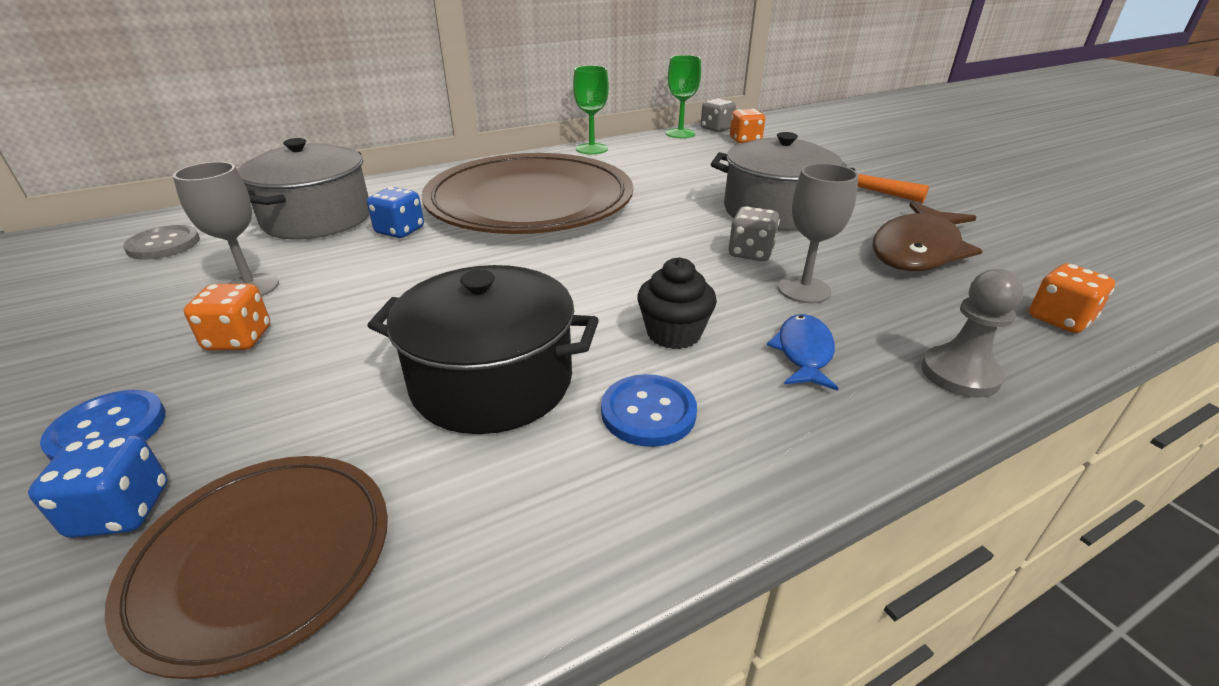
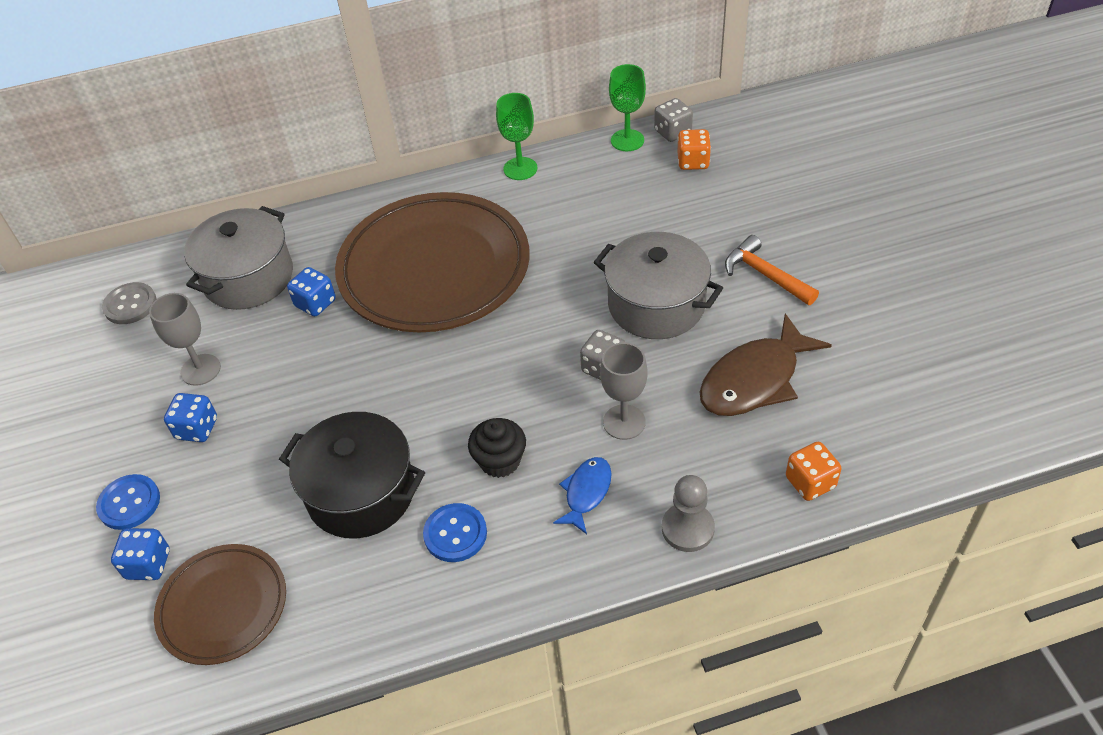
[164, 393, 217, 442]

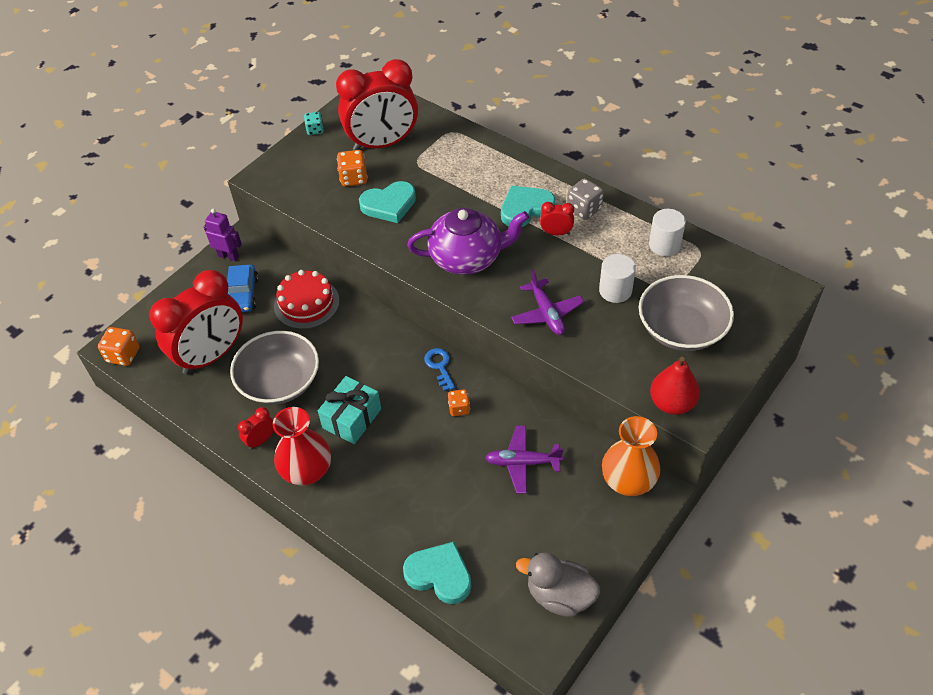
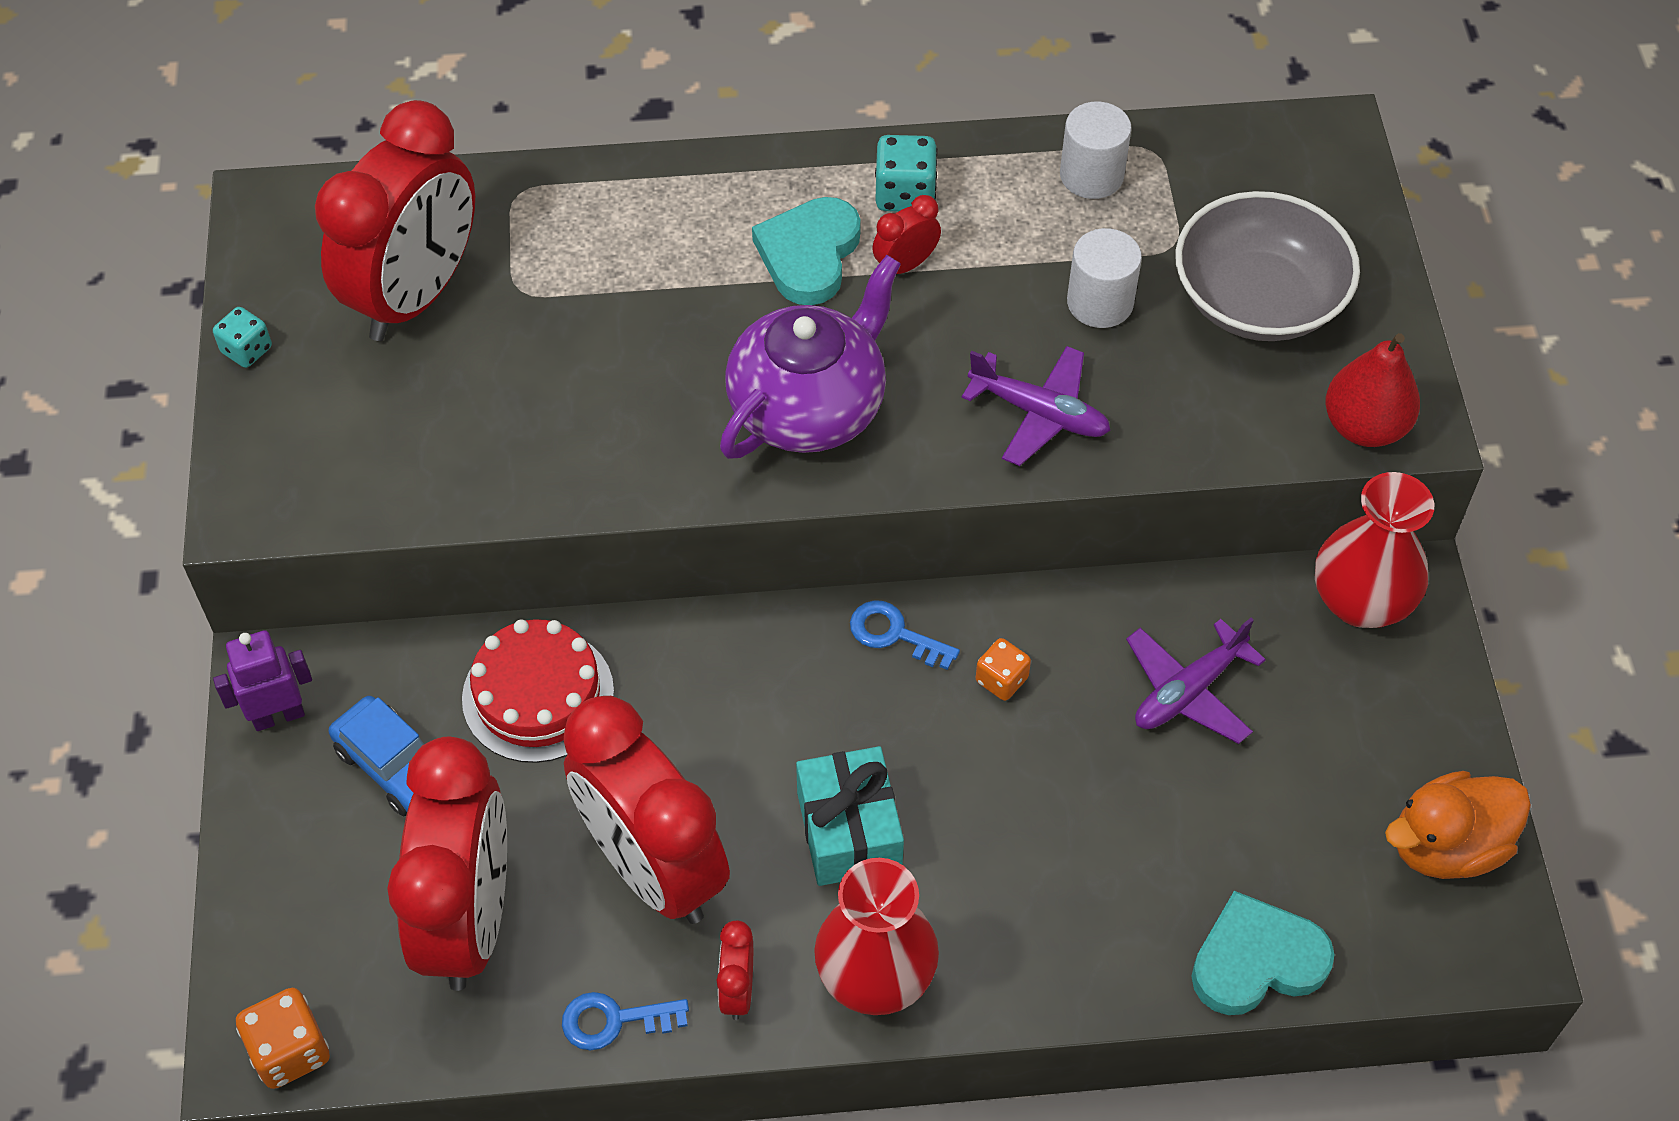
[337, 150, 368, 186] (first image)
[875, 135, 938, 212]
[359, 181, 416, 223] (first image)
[563, 696, 730, 924]
[1315, 472, 1434, 628]
[1385, 771, 1531, 879]
[562, 992, 689, 1051]

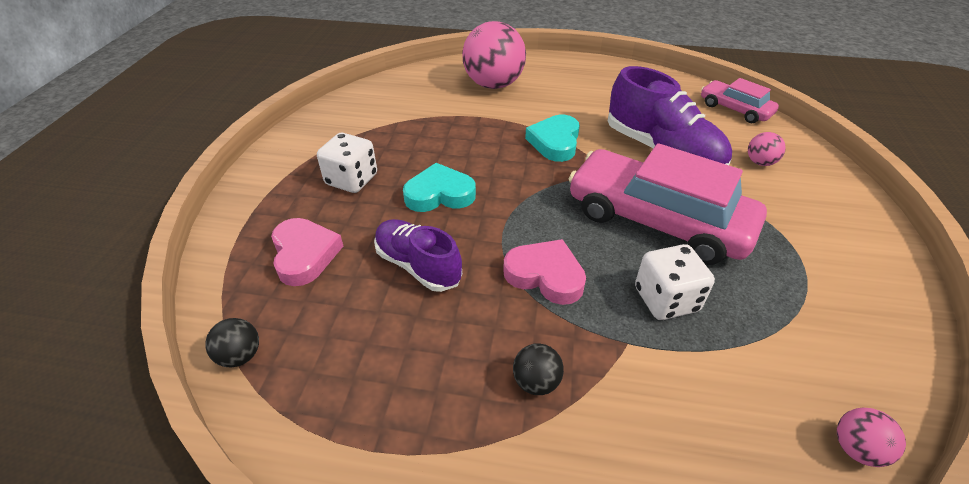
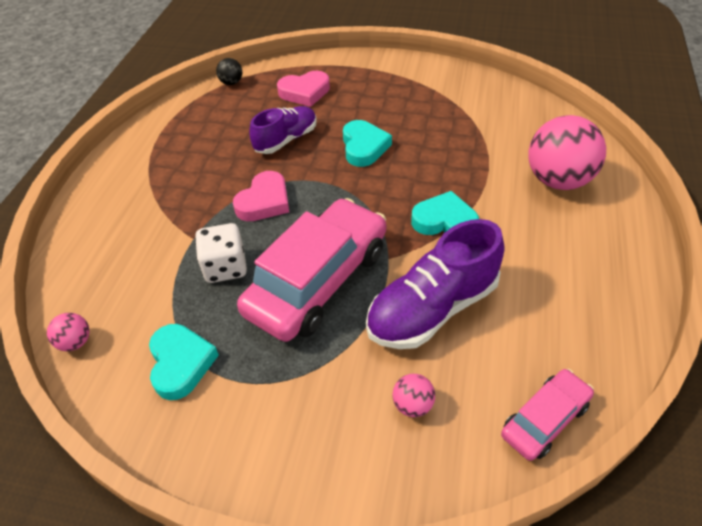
[317, 133, 377, 193] (first image)
[513, 343, 564, 395] (first image)
[149, 324, 219, 400]

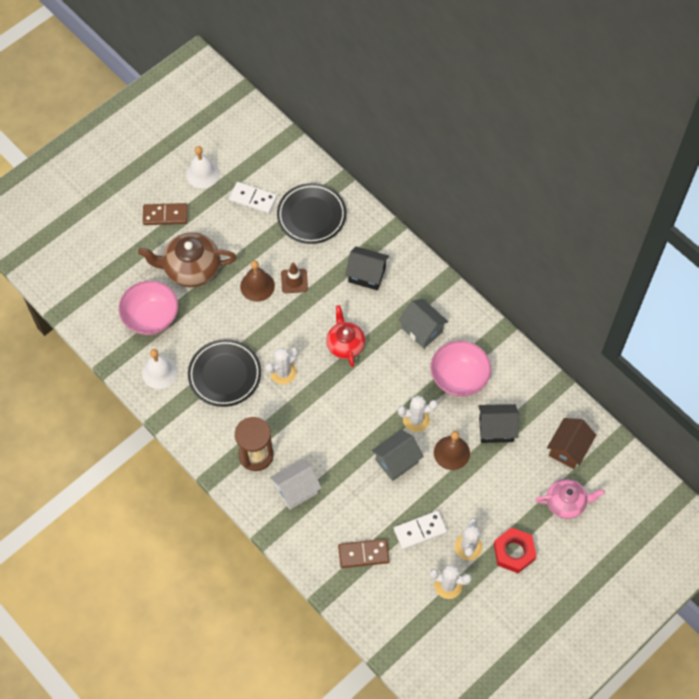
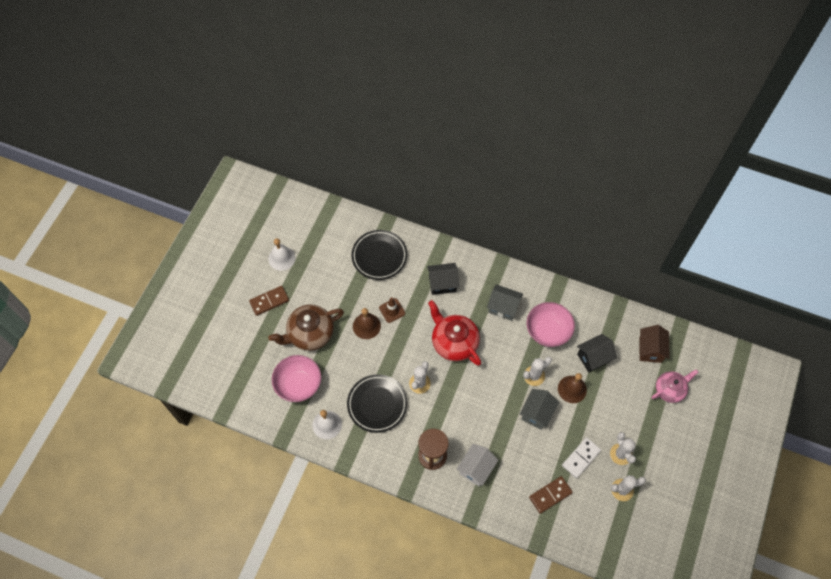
[229, 182, 277, 214] (first image)
[428, 300, 481, 366]
[493, 527, 536, 573] (first image)

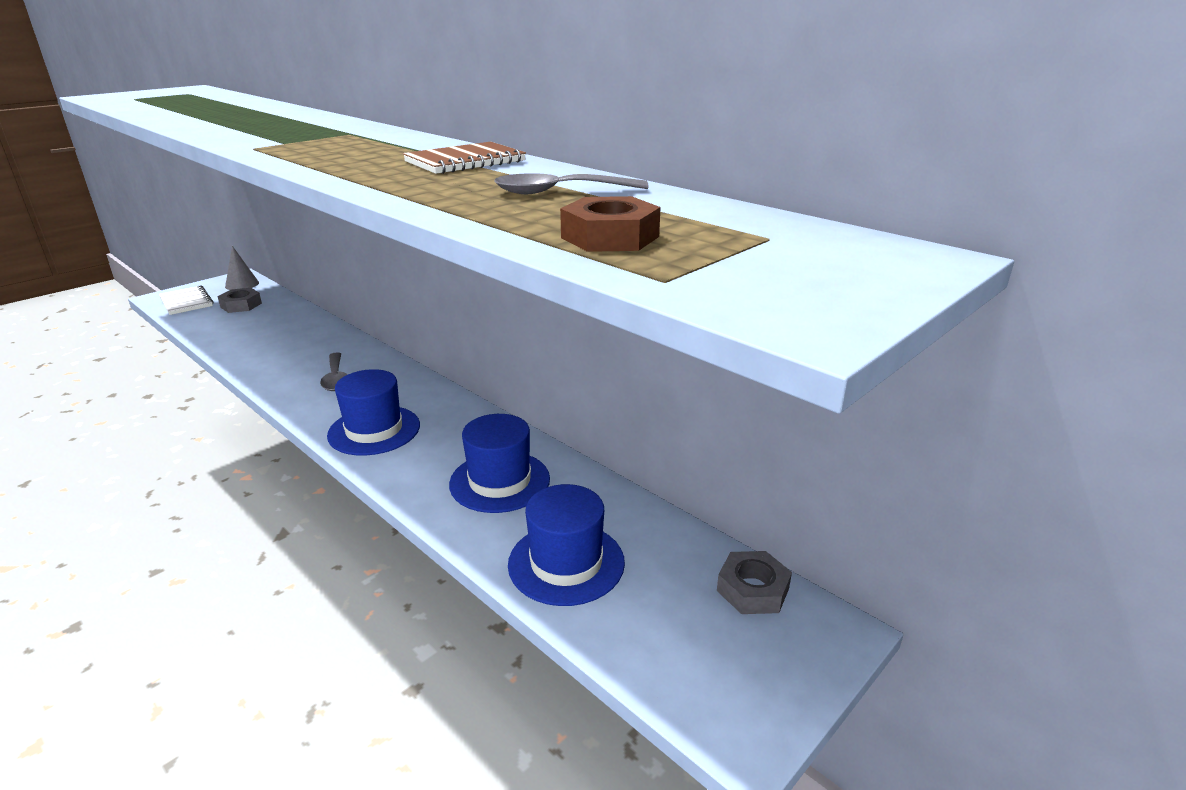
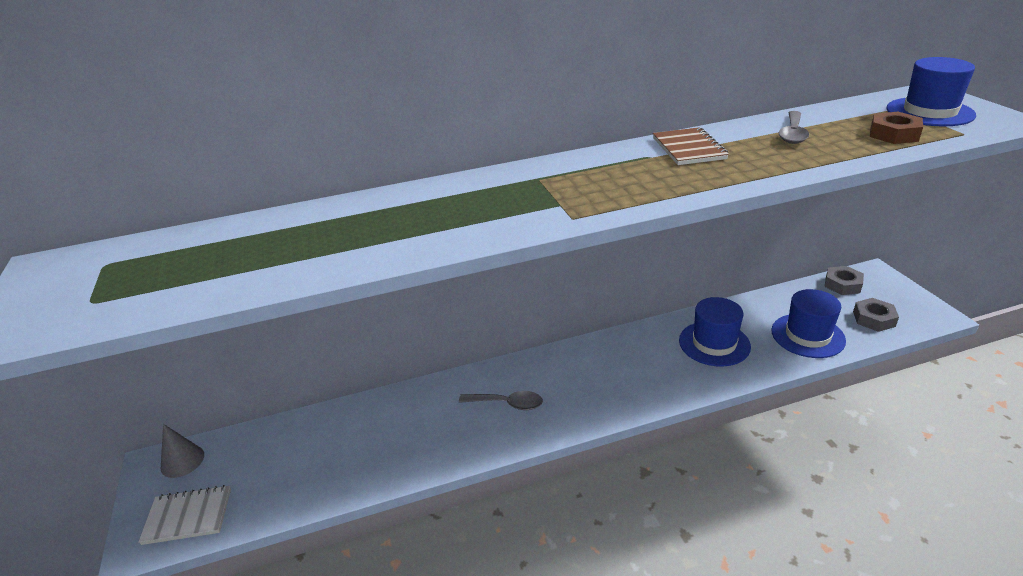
[853, 298, 899, 332]
[886, 57, 976, 126]

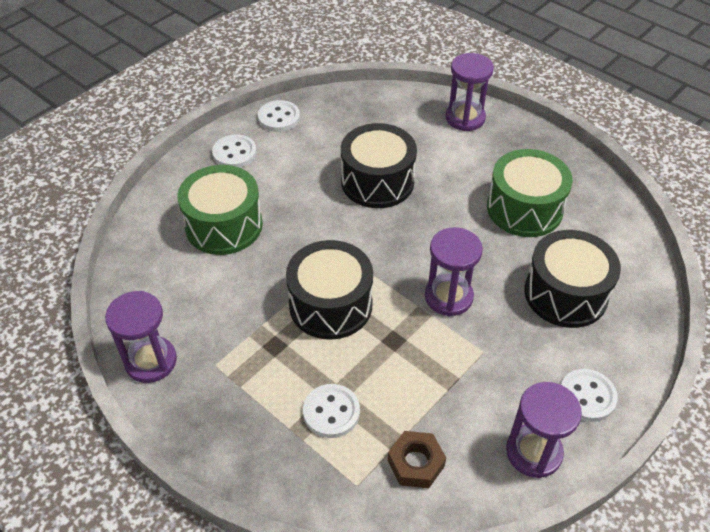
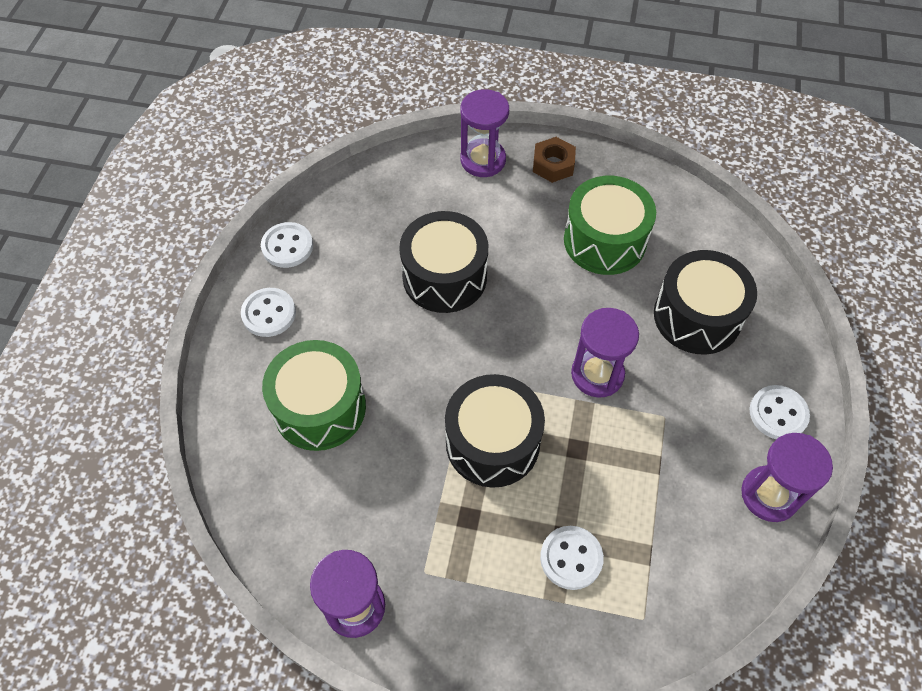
[533, 137, 576, 183]

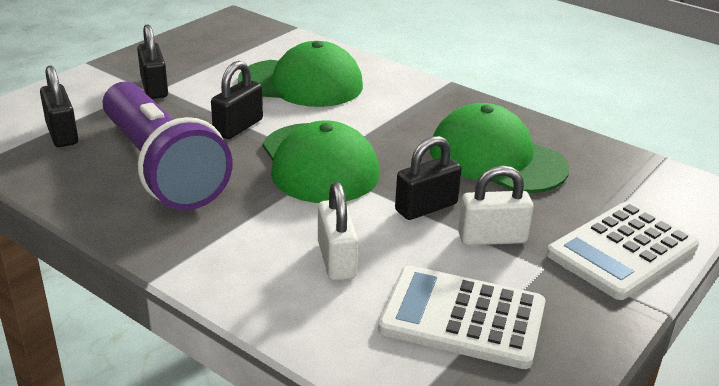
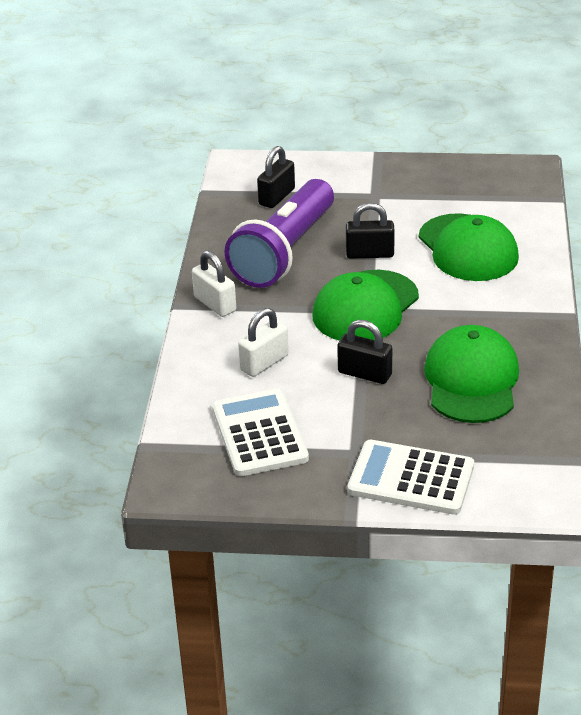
[137, 25, 168, 99] (first image)
[192, 251, 236, 317]

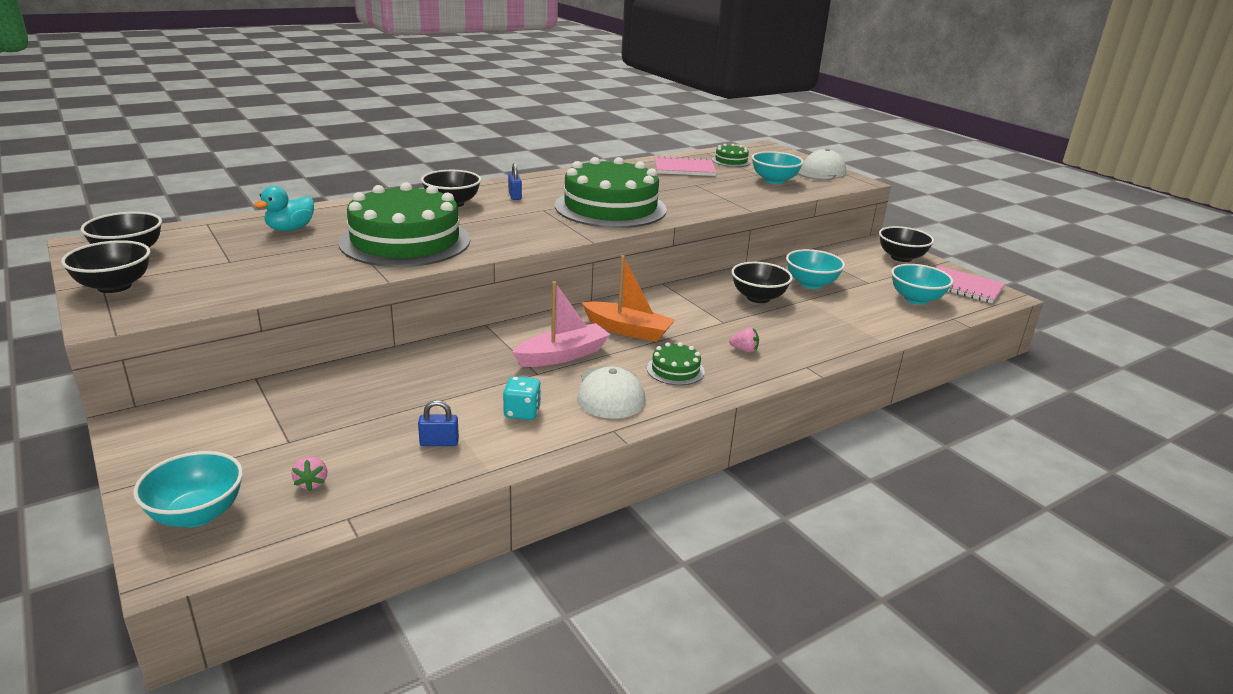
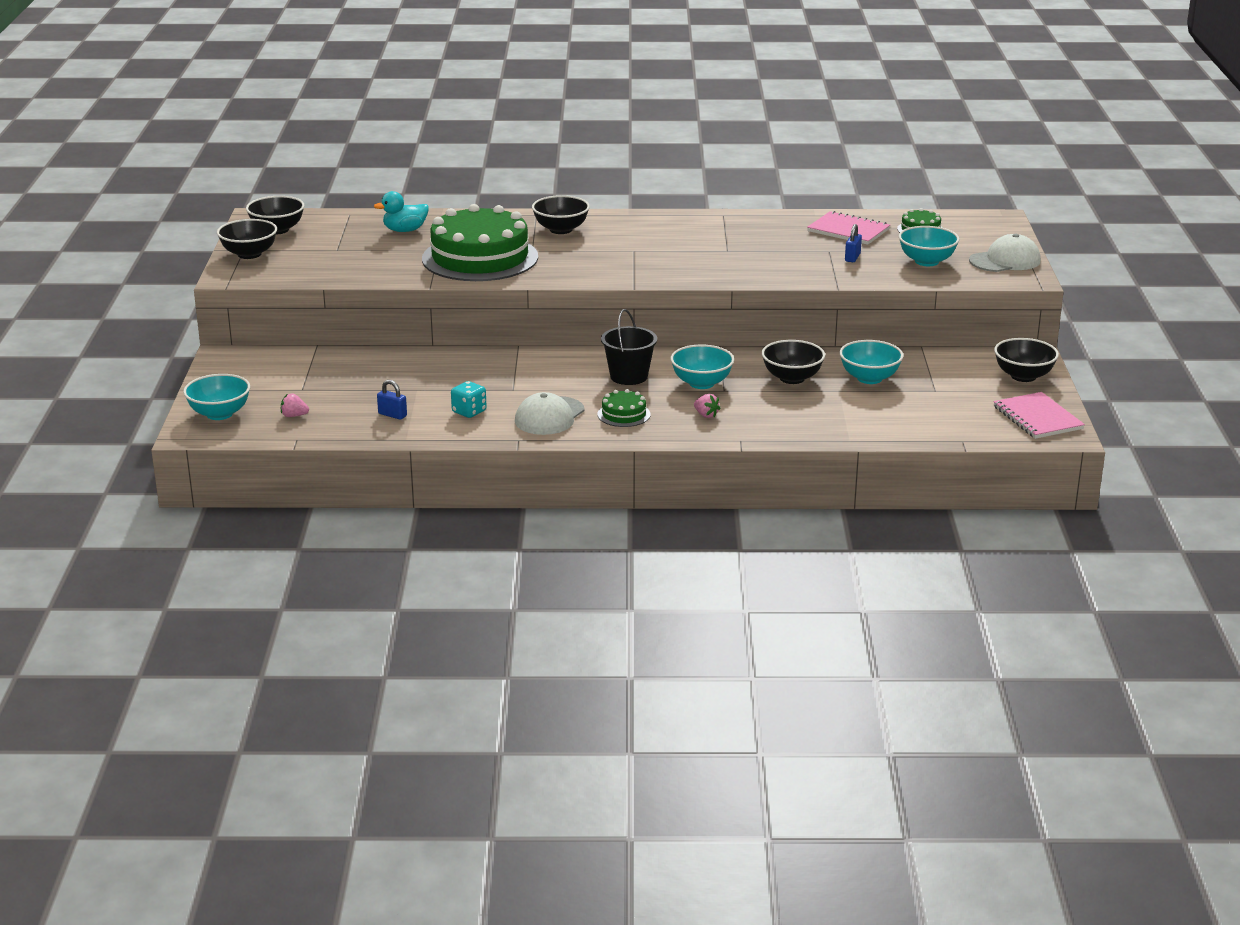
[555, 157, 667, 228] (first image)
[845, 224, 862, 262]
[601, 309, 657, 385]
[671, 345, 734, 389]
[512, 281, 611, 367] (first image)
[281, 394, 309, 417]

